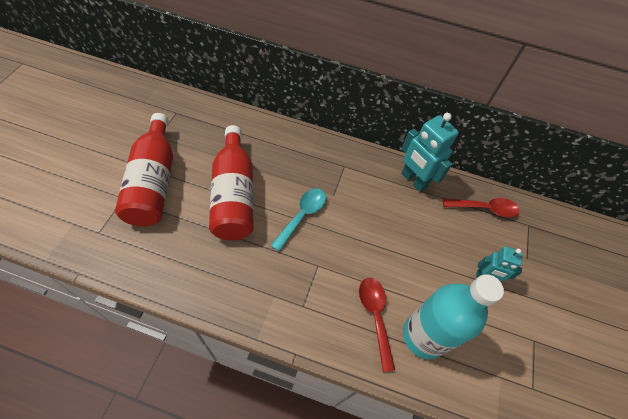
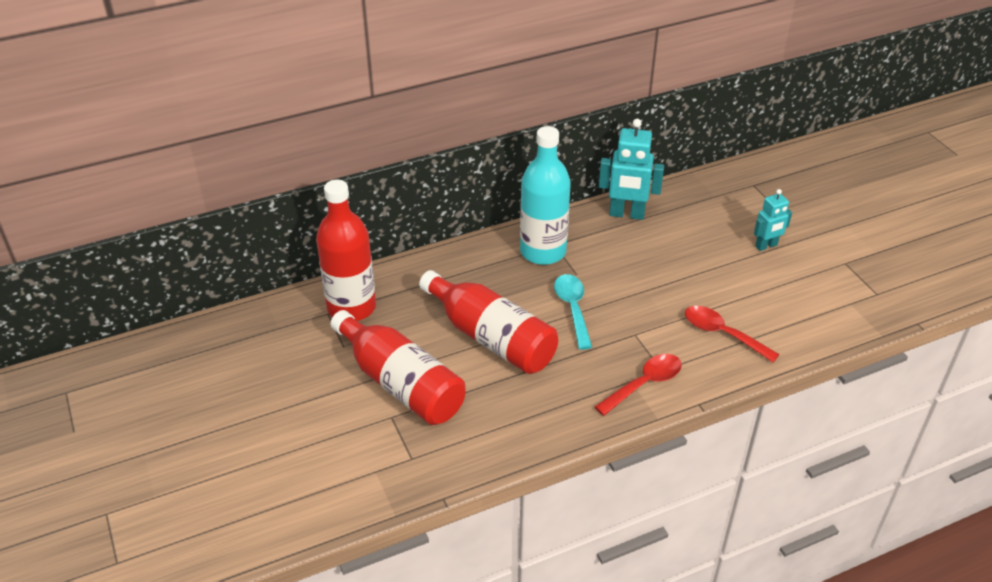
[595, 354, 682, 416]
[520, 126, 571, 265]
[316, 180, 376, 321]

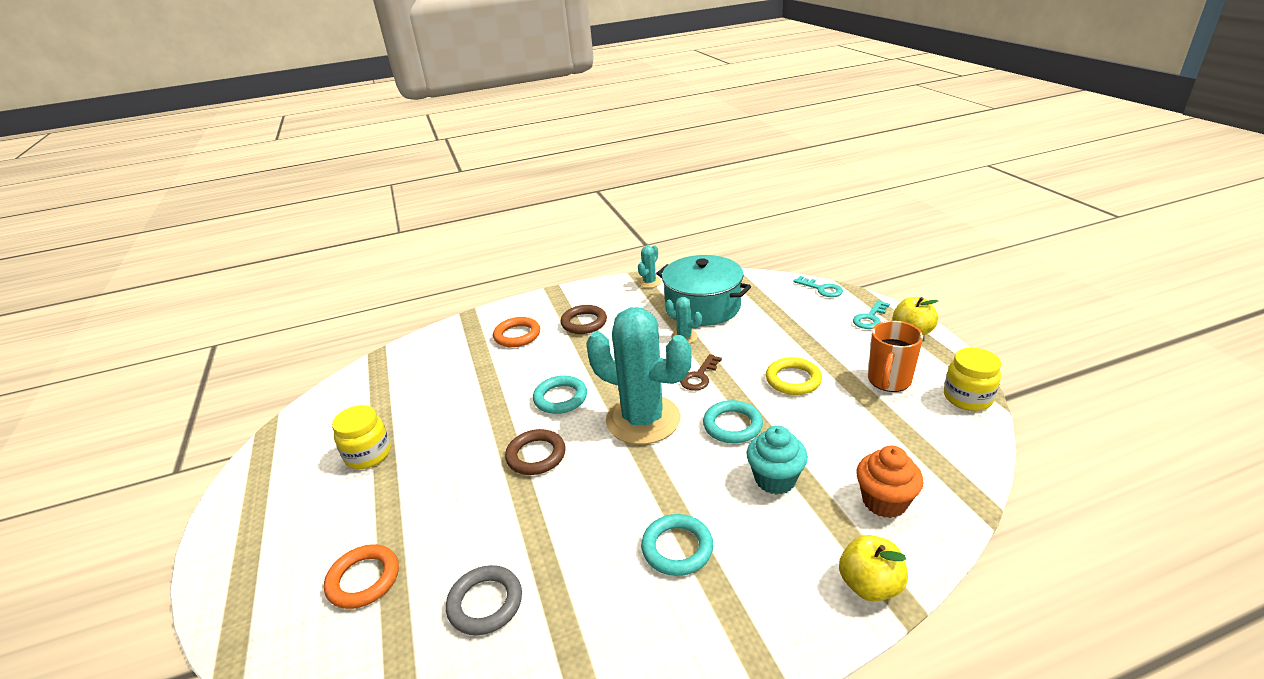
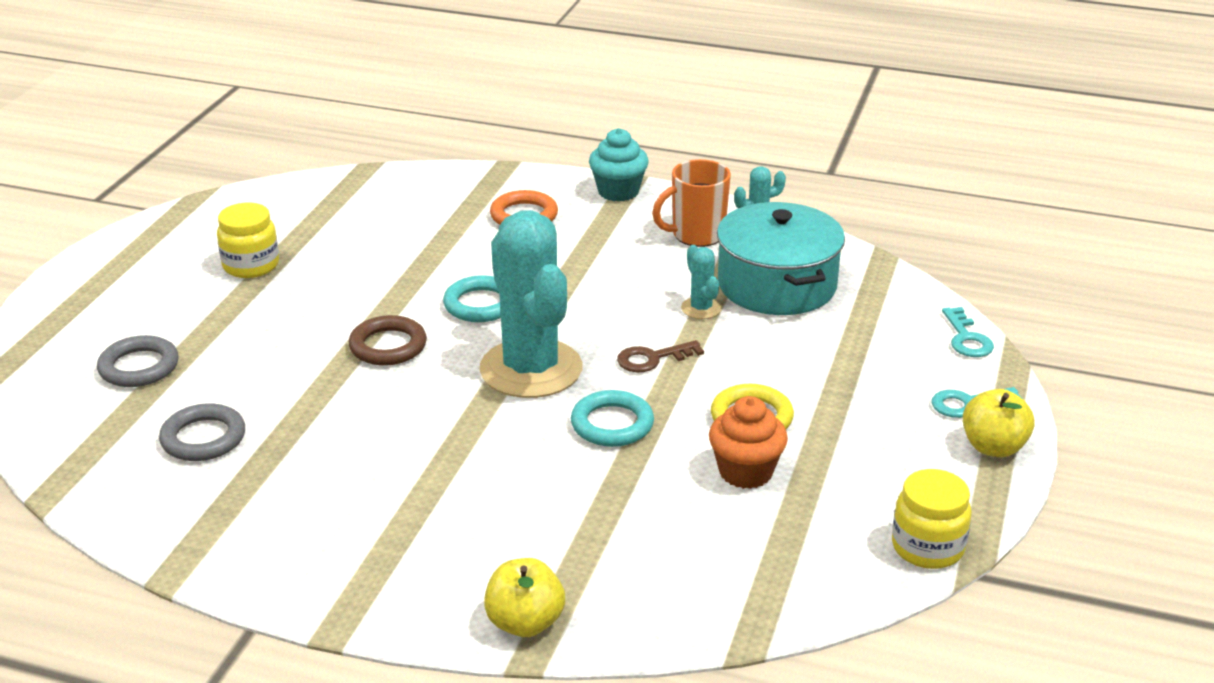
[560, 305, 607, 334] (first image)
[652, 159, 731, 247]
[589, 128, 649, 202]
[709, 396, 788, 489]
[641, 514, 713, 576] (first image)
[97, 335, 179, 387]

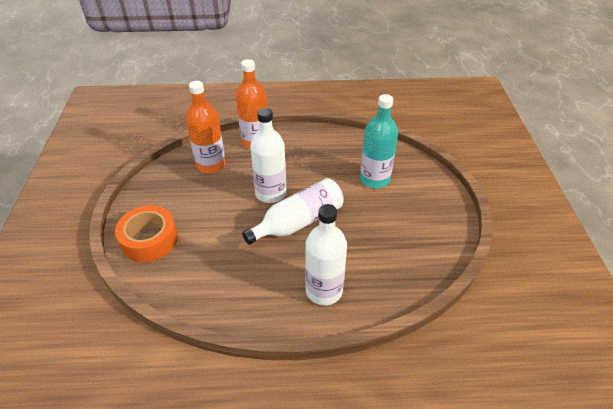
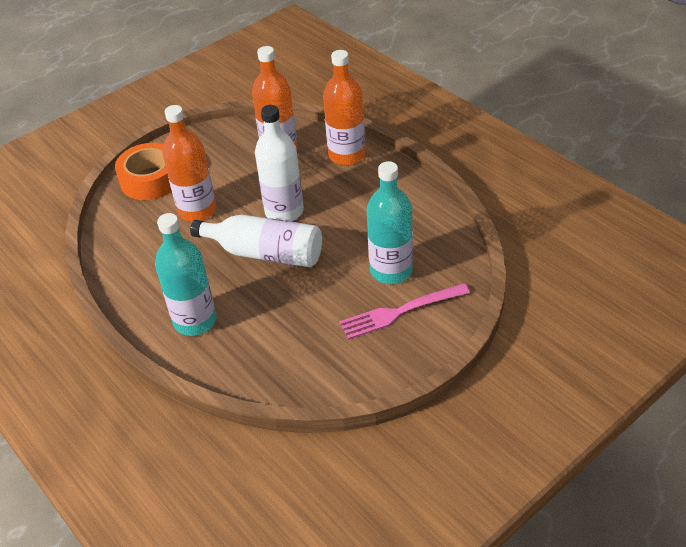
[155, 213, 217, 336]
[162, 105, 216, 222]
[339, 283, 470, 340]

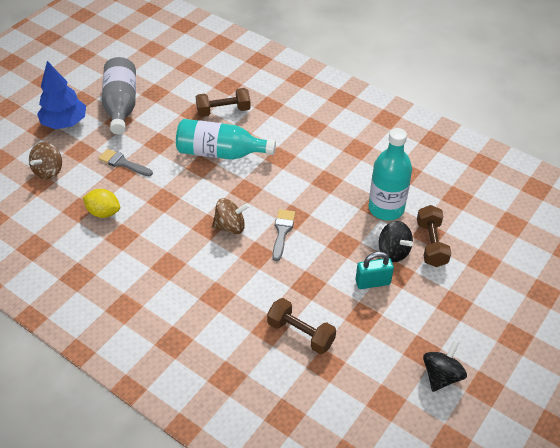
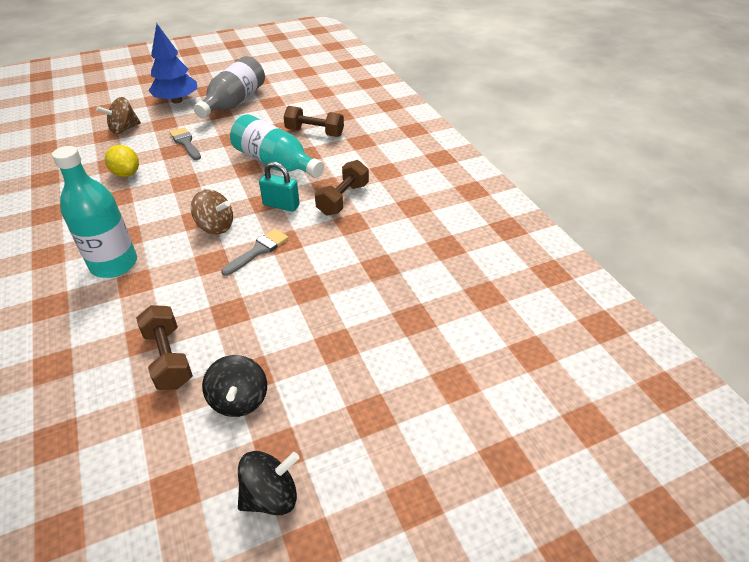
[52, 146, 137, 278]
[315, 160, 369, 216]
[202, 355, 267, 417]
[259, 162, 300, 212]

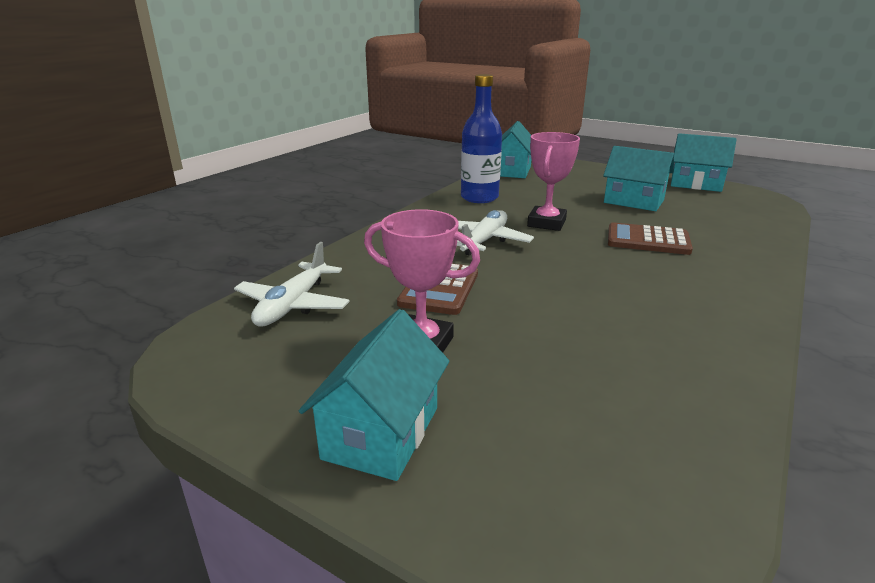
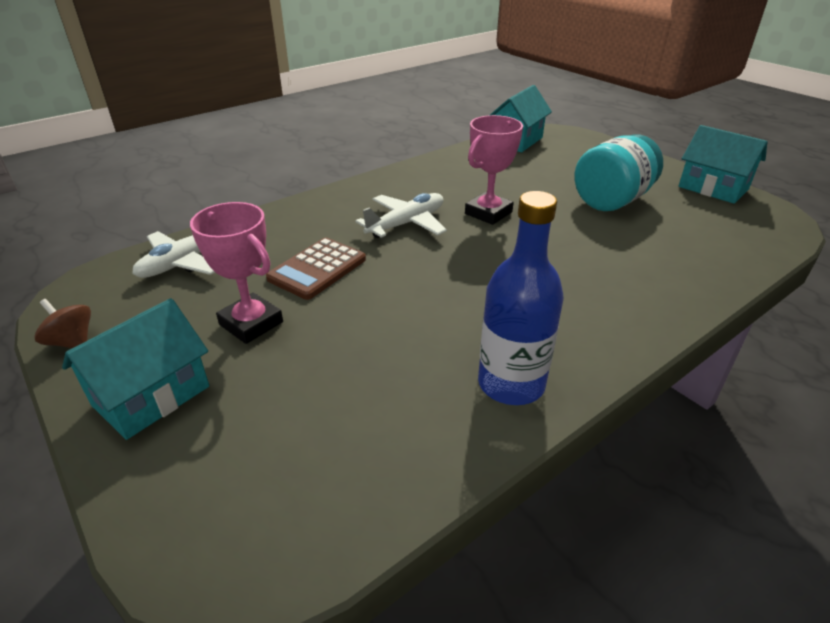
[478, 191, 564, 405]
[574, 134, 663, 211]
[608, 222, 693, 255] (first image)
[34, 299, 91, 348]

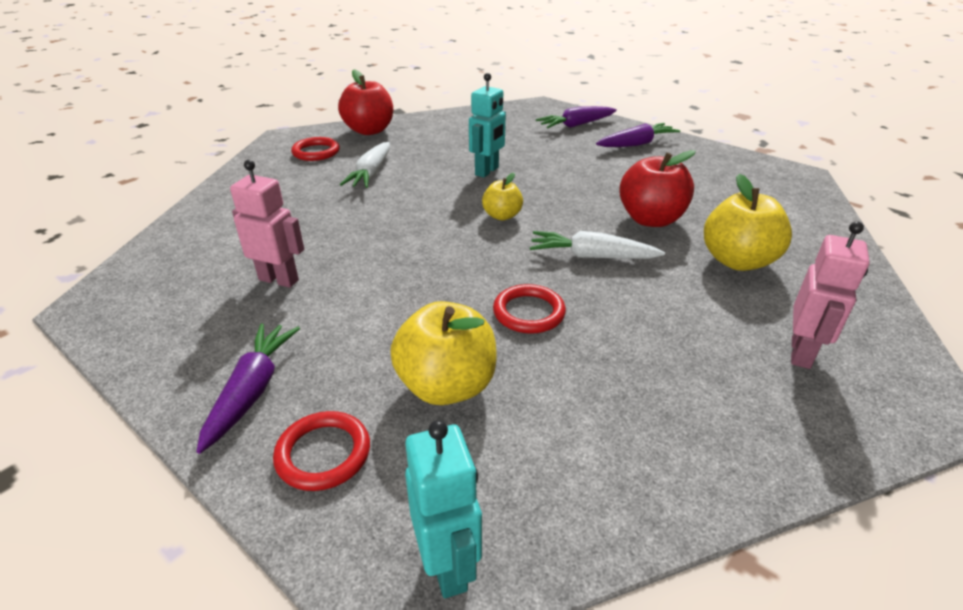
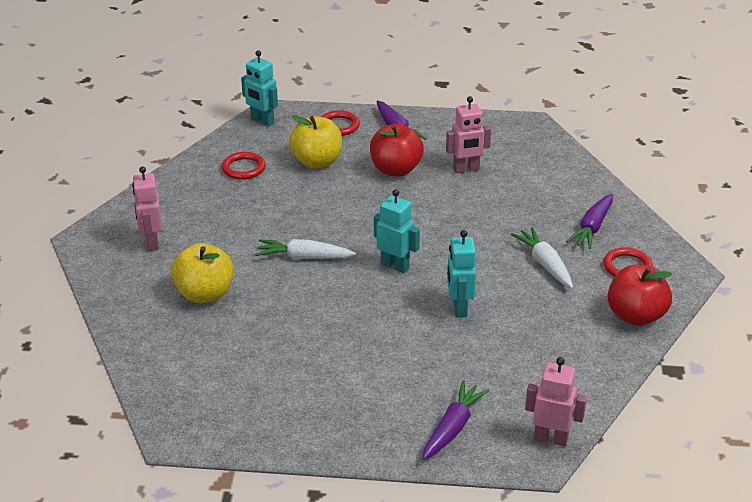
[566, 194, 613, 249]
[370, 124, 424, 176]
[374, 189, 420, 273]
[255, 239, 356, 259]
[222, 152, 266, 180]
[525, 357, 587, 447]

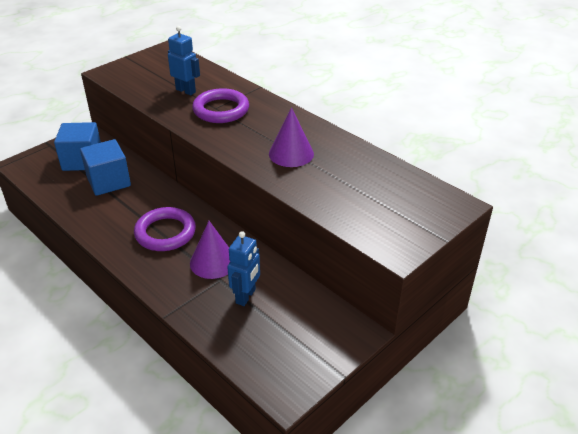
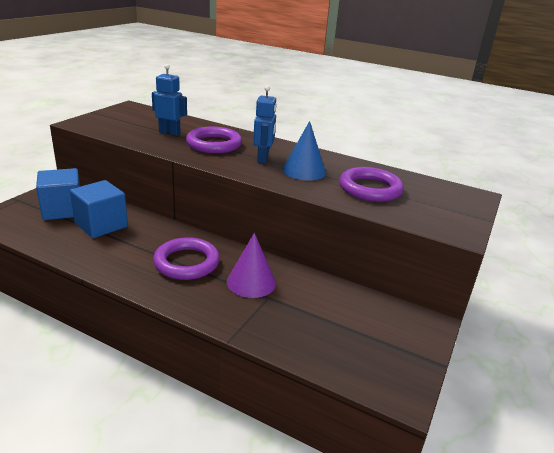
[282, 121, 326, 180]
[253, 85, 277, 164]
[339, 167, 404, 202]

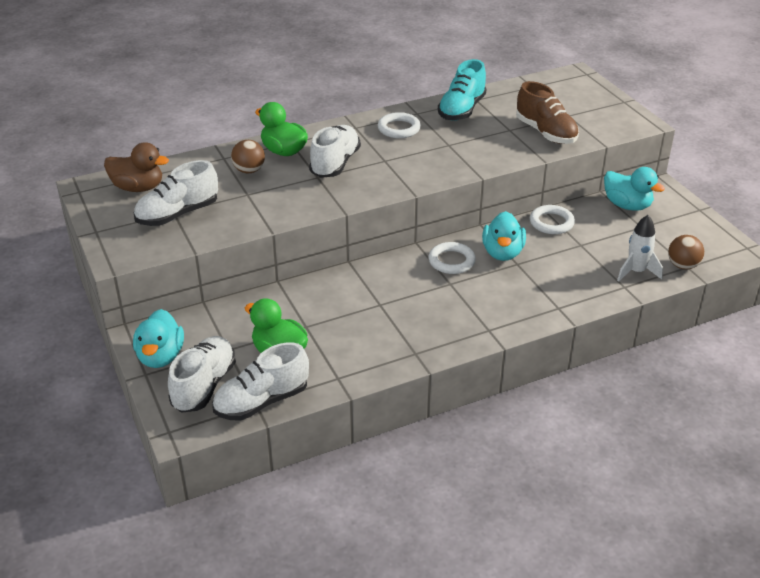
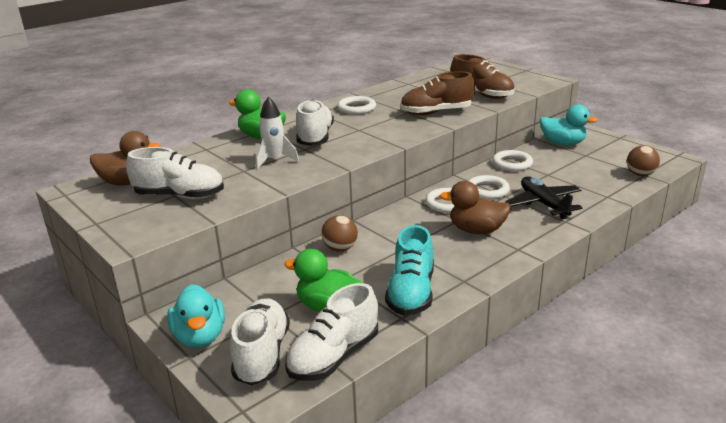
[385, 225, 434, 316]
[321, 215, 358, 252]
[126, 147, 224, 199]
[469, 175, 510, 199]
[256, 97, 299, 170]
[400, 71, 475, 115]
[505, 177, 582, 219]
[440, 181, 511, 234]

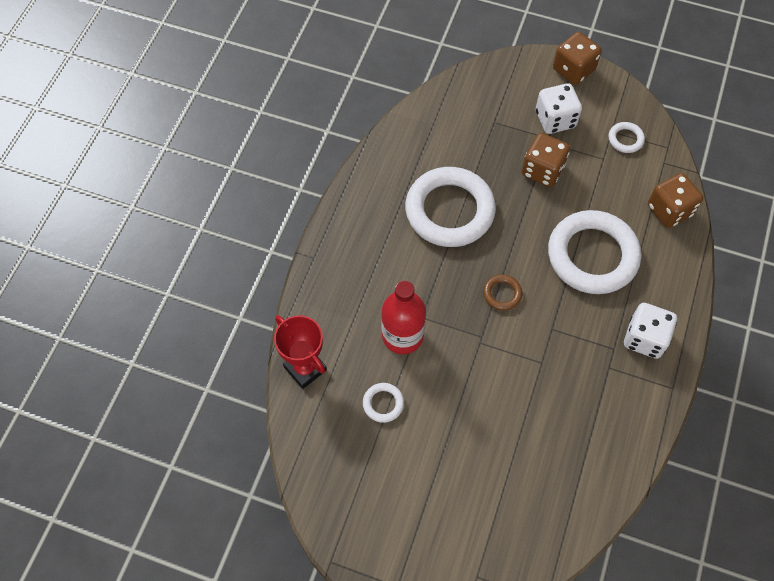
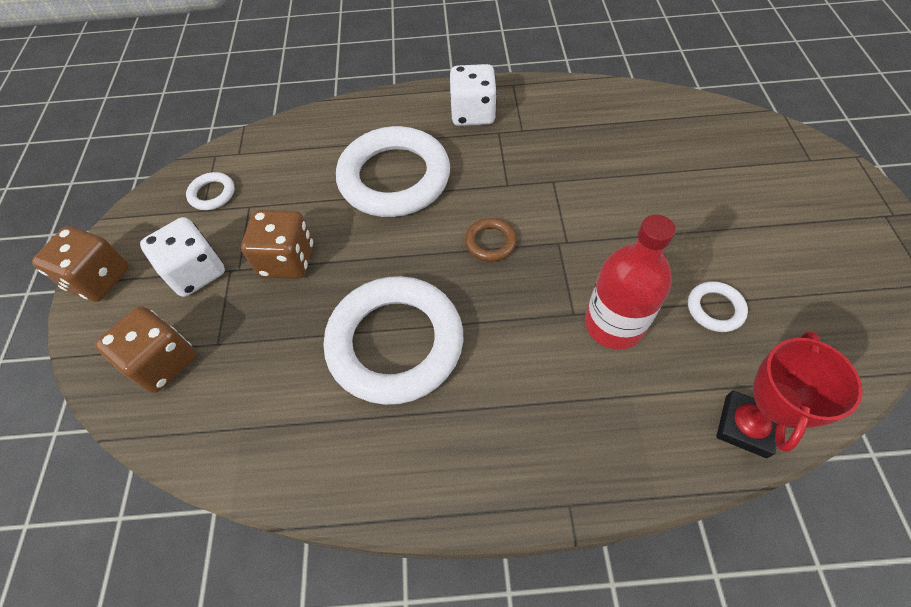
[95, 306, 196, 393]

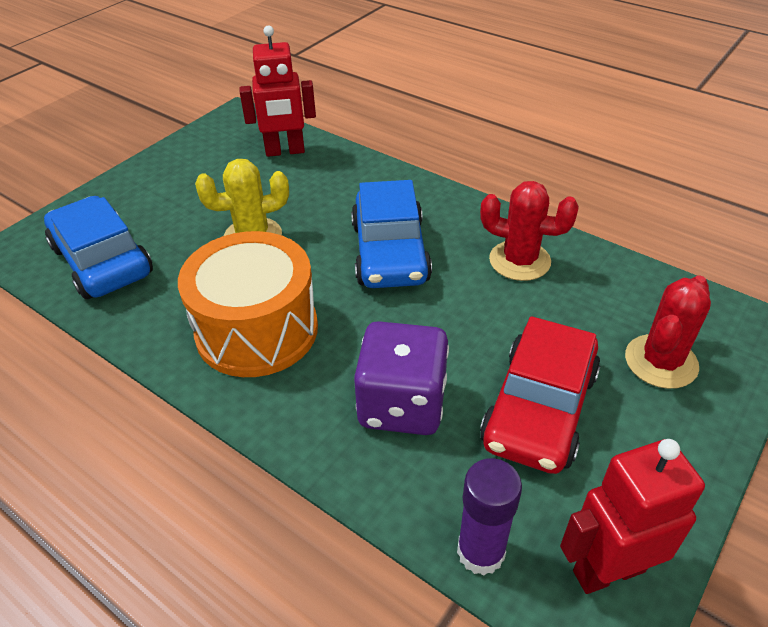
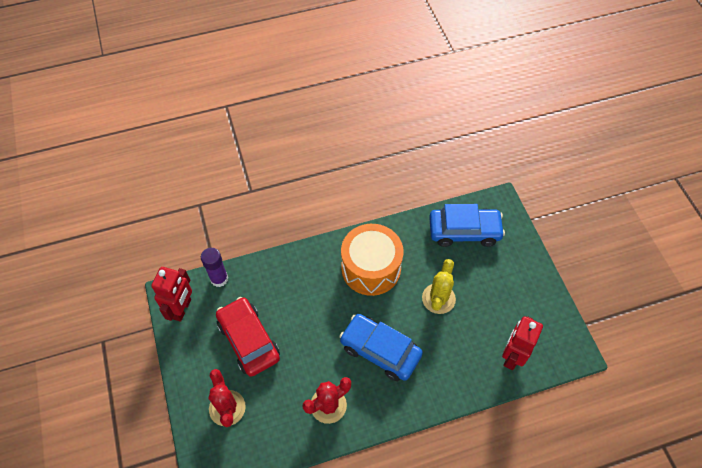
[354, 321, 449, 435] (first image)

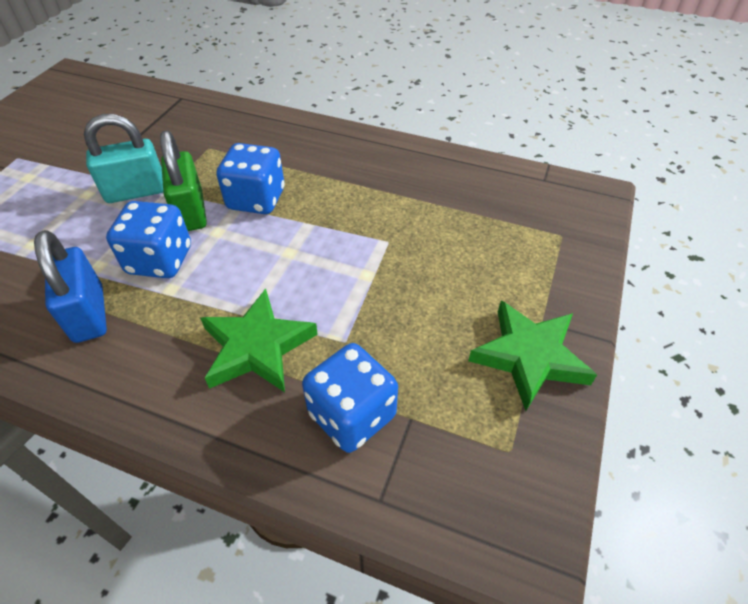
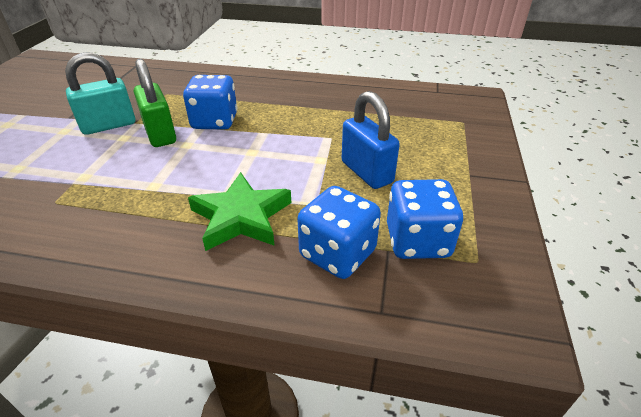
[387, 179, 463, 259]
[342, 91, 400, 189]
[468, 301, 597, 411] (first image)

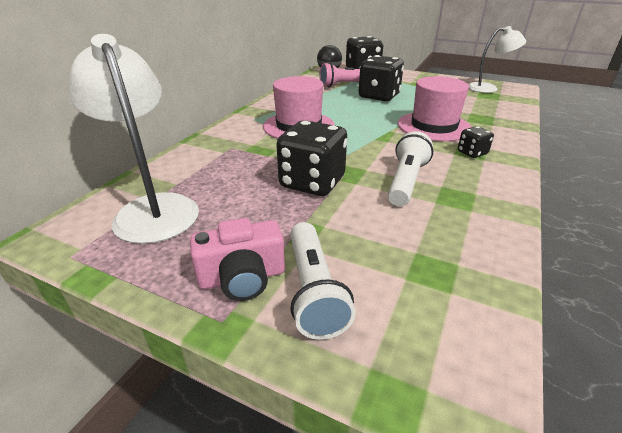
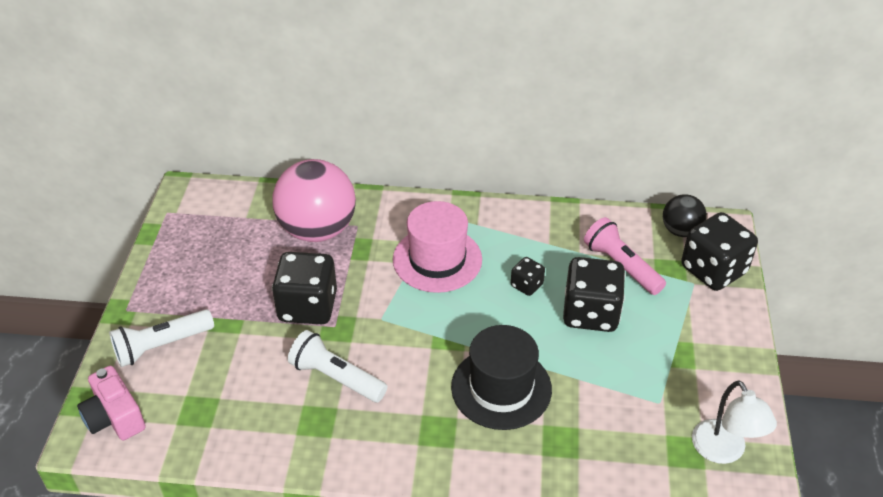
[68, 34, 199, 244] (first image)
[451, 325, 552, 430]
[511, 257, 545, 296]
[288, 330, 387, 402]
[77, 366, 146, 440]
[272, 159, 356, 242]

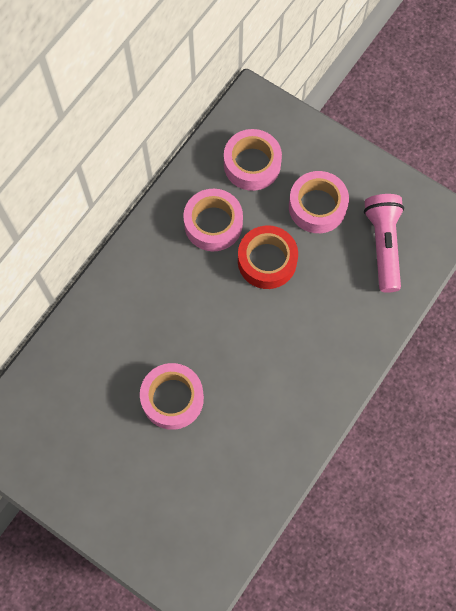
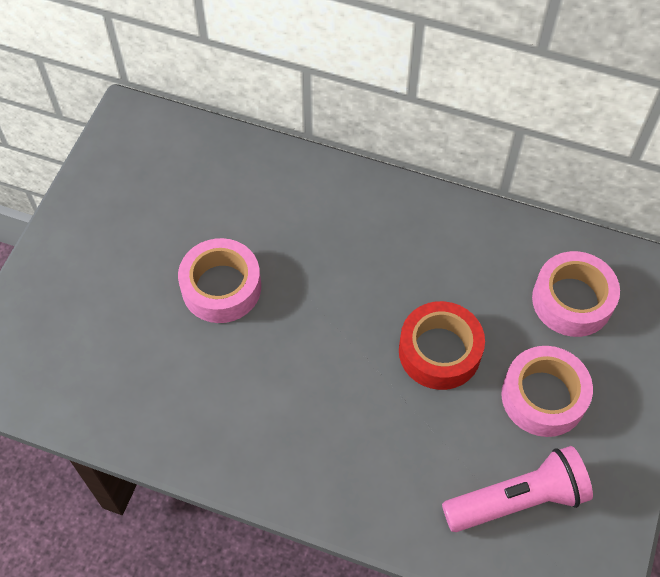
[183, 189, 243, 251] (first image)

